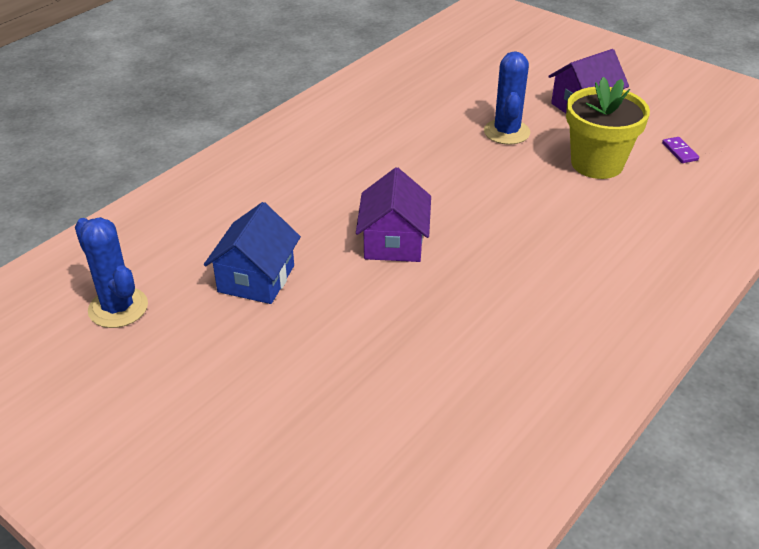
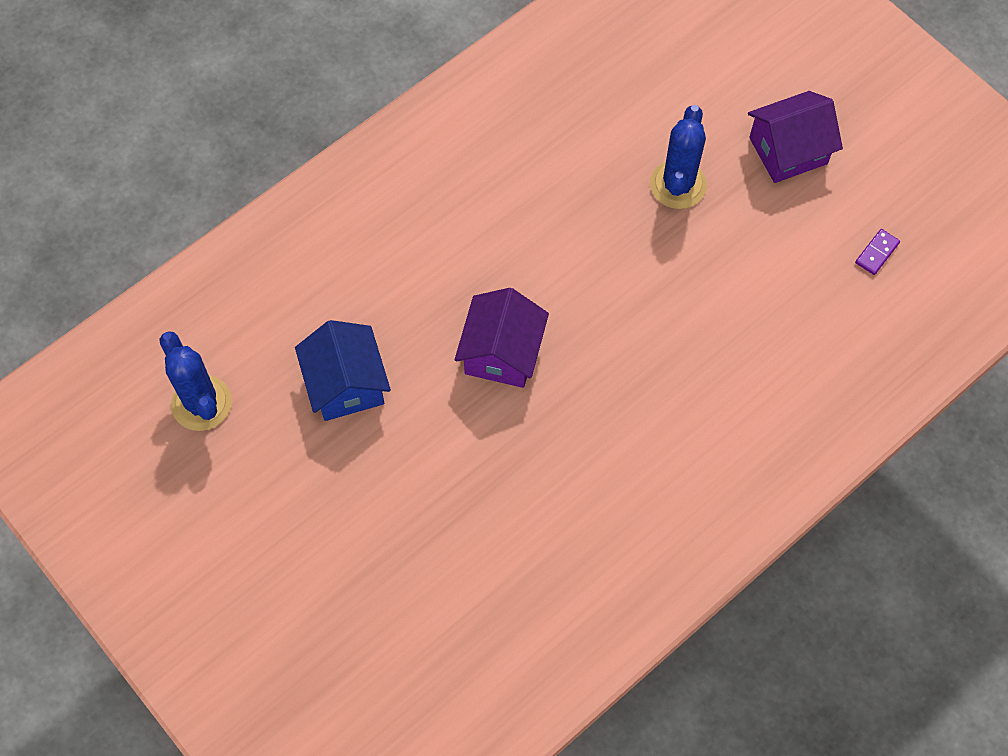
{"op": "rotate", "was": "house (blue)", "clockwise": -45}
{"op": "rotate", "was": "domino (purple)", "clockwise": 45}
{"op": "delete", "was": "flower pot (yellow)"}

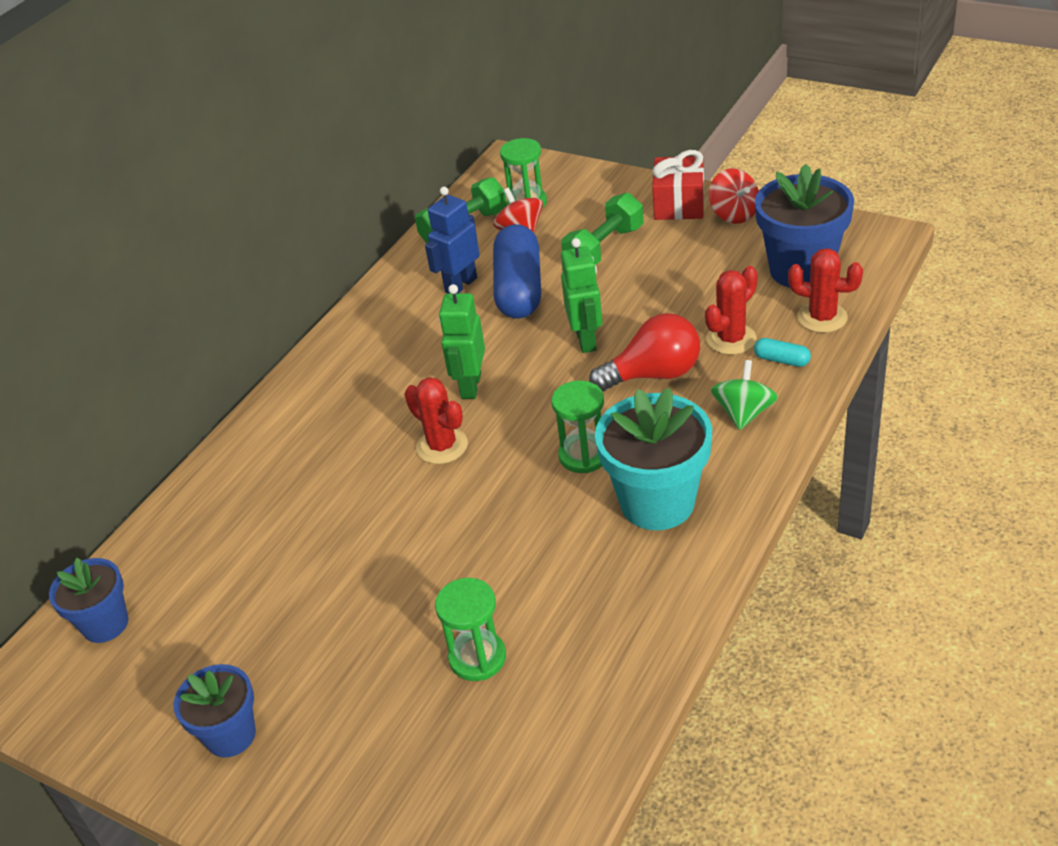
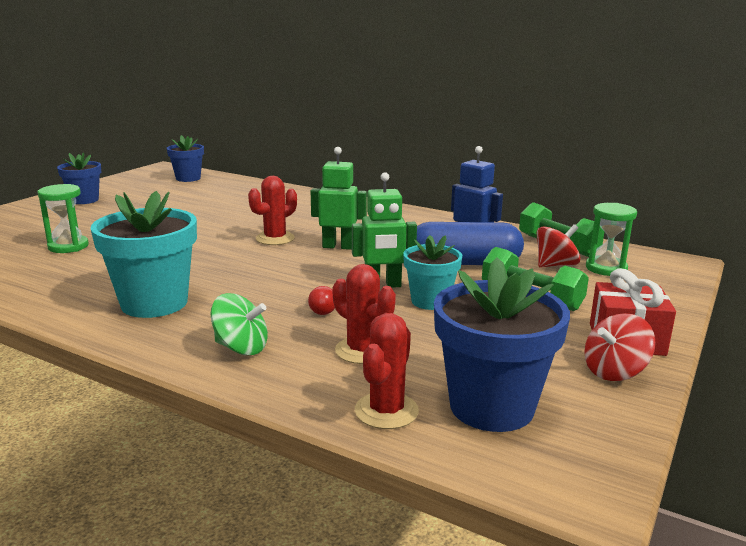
{"op": "resize", "was": "light bulb (red)", "ratio": 0.45}
{"op": "insert", "now": "flower pot (turquoise) (2nd from left)"}
{"op": "delete", "was": "hourglass (green) (3rd from left)"}
{"op": "delete", "was": "capsule (turquoise)"}

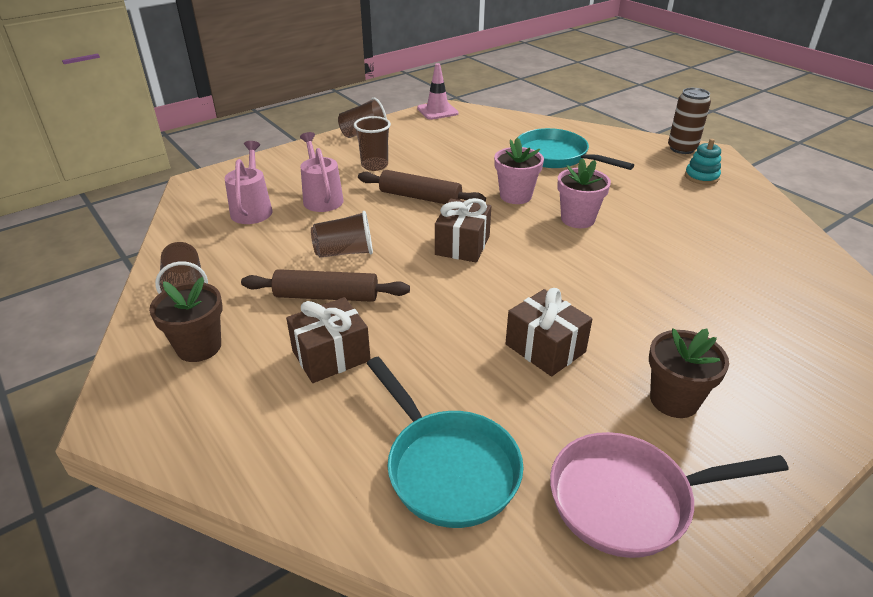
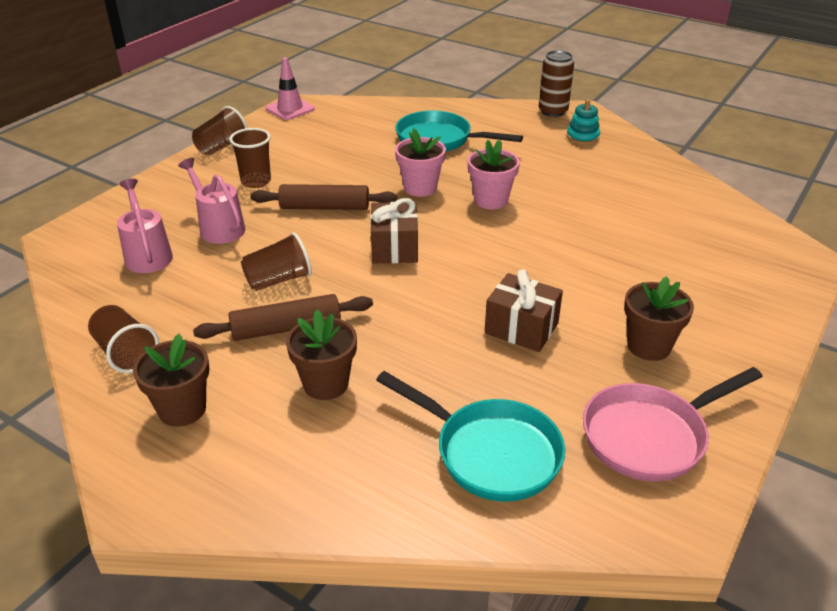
{"op": "replace", "was": "gift (brown) (1st from left)", "now": "flower pot (brown) (2nd from left)"}

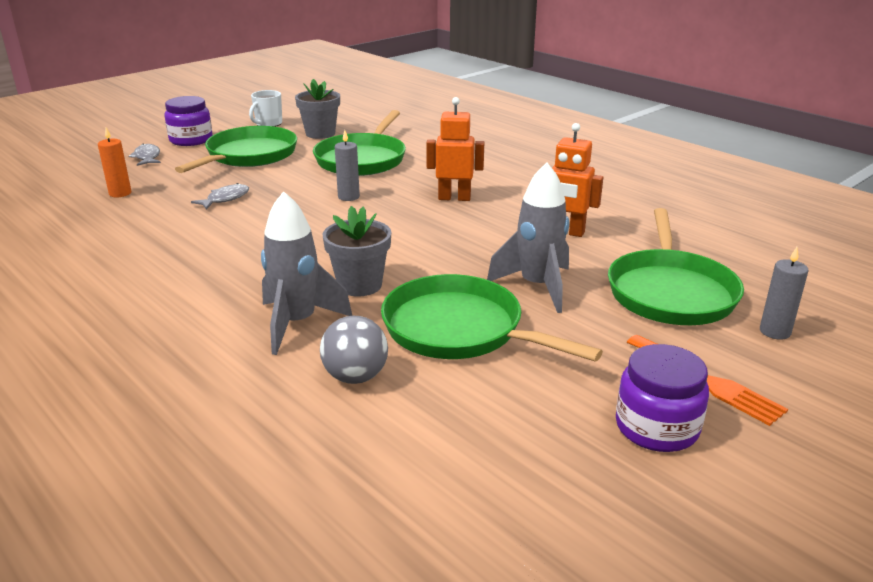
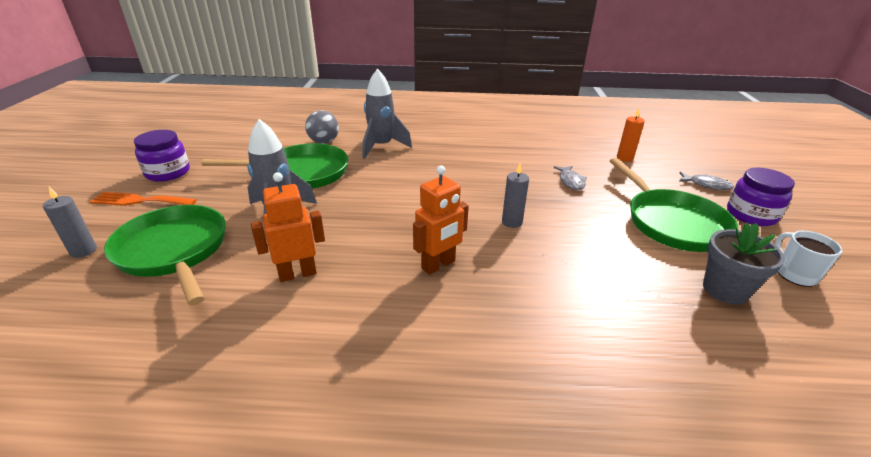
{"op": "delete", "was": "pan (green) (2nd from left)"}
{"op": "delete", "was": "flower pot (grey) (2nd from left)"}

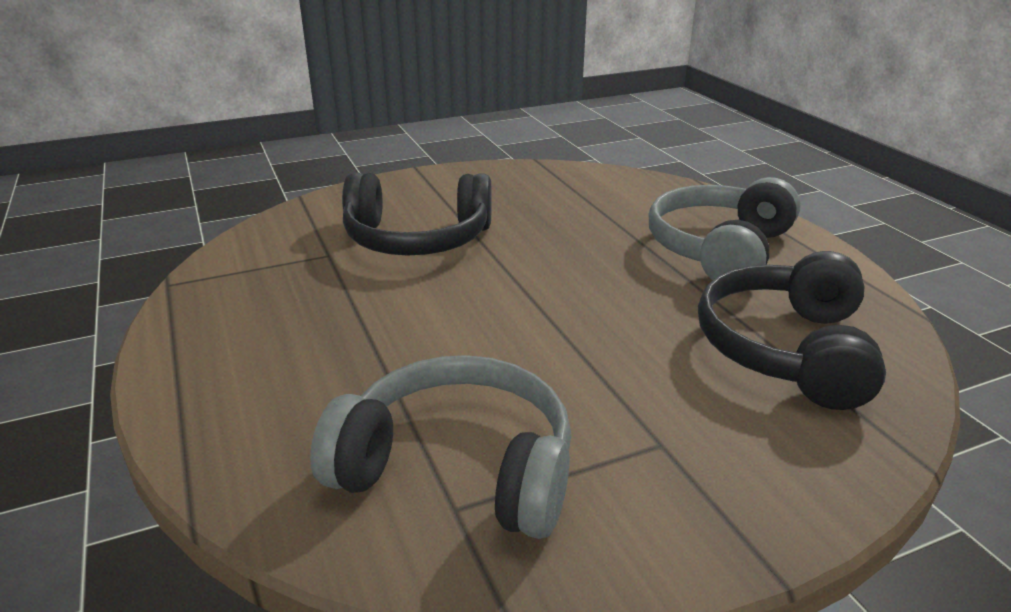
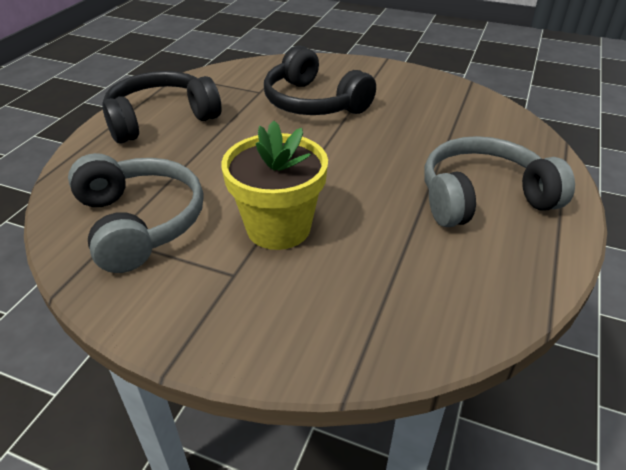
{"op": "move", "was": "headphones (black) (2nd from left in the first image)", "now": "headphones (black) (1st from left)"}
{"op": "insert", "now": "flower pot (yellow)"}

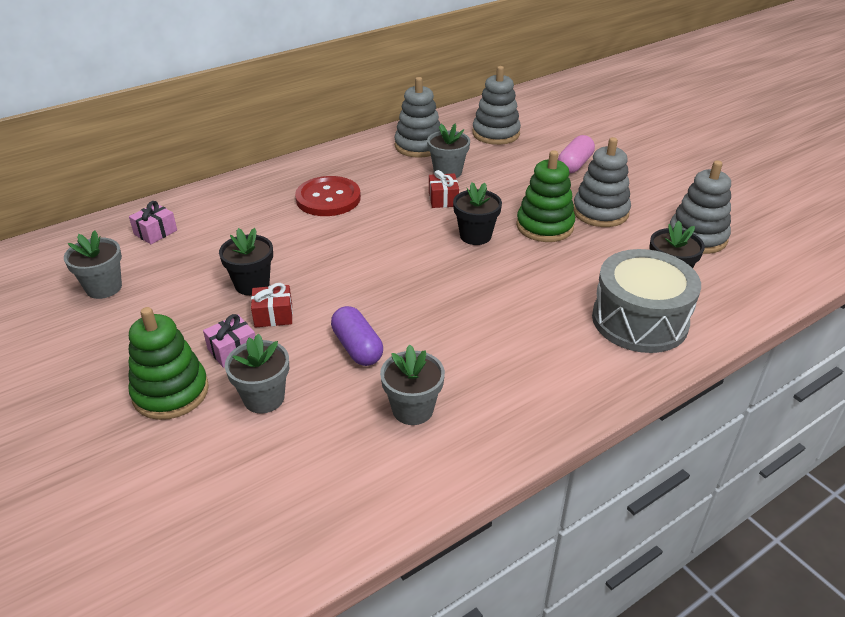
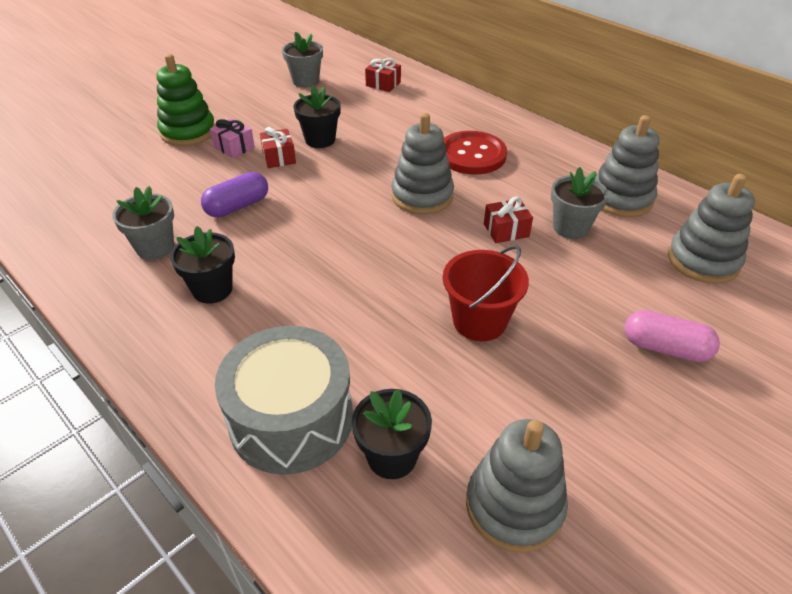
{"op": "move", "was": "flower pot (black) (2nd from left in the first image)", "now": "flower pot (black) (1st from left)"}
{"op": "recolor", "was": "gift (pink) (1st from left)", "now": "gift (red) (2nd from left)"}
{"op": "move", "was": "stacking toy (grey) (3rd from left in the first image)", "now": "stacking toy (grey) (1st from left)"}
{"op": "replace", "was": "stacking toy (green) (2nd from left)", "now": "bucket (red)"}
{"op": "delete", "was": "flower pot (grey) (2nd from left)"}

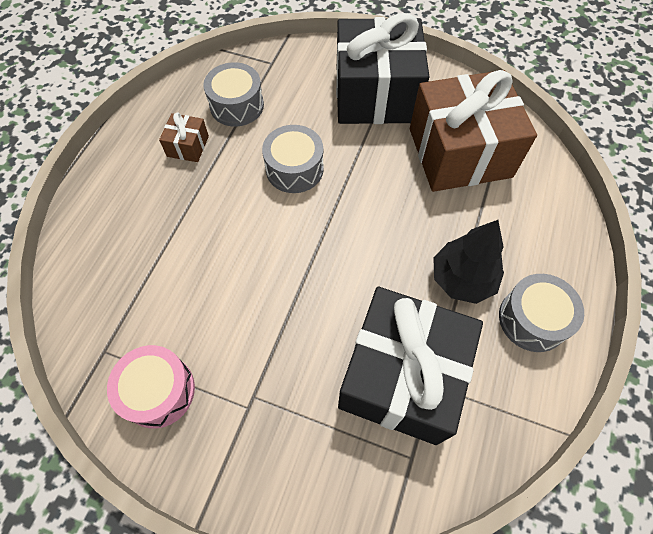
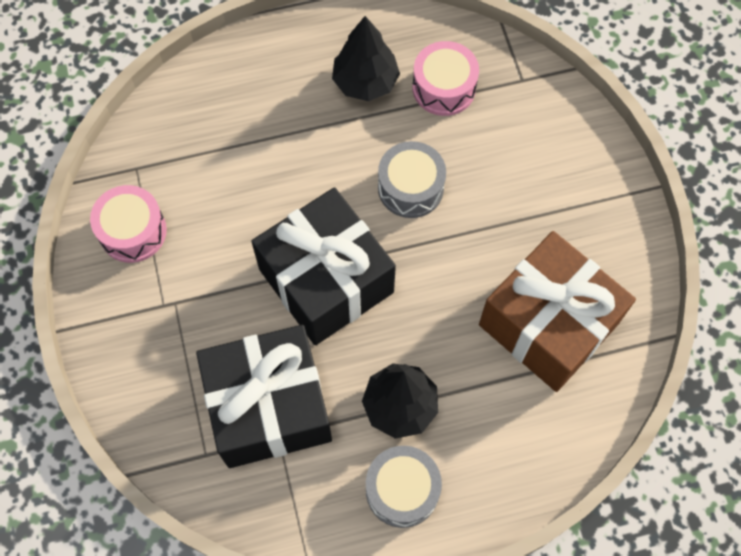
{"op": "move", "was": "gift (black) (1st from left in the first image)", "now": "gift (black) (2nd from left)"}
{"op": "replace", "was": "gift (brown) (1st from left)", "now": "tree (black) (1st from left)"}
{"op": "recolor", "was": "drum (grey) (1st from left)", "now": "drum (pink) (2nd from left)"}

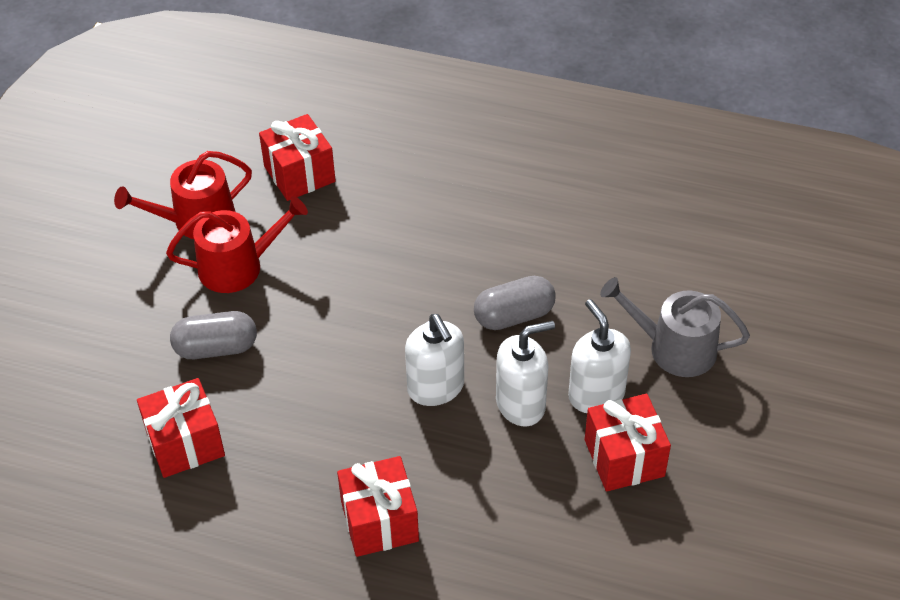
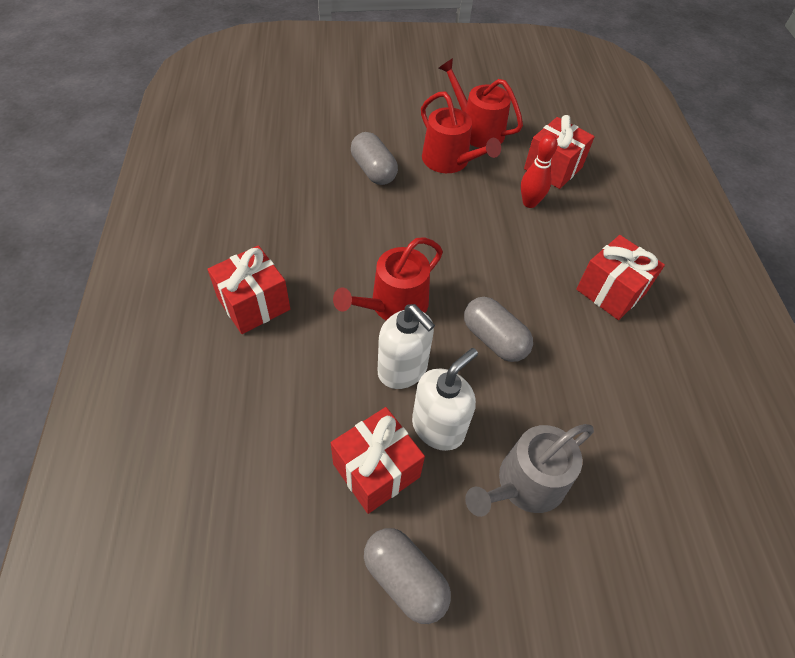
{"op": "replace", "was": "soap dispenser (white) (1st from left)", "now": "watering can (red) (1st from left)"}
{"op": "insert", "now": "capsule (grey) (2nd from left)"}
{"op": "rotate", "was": "watering can (grey)", "clockwise": -120}
{"op": "insert", "now": "bowling pin (red)"}
{"op": "move", "was": "gift (red) (1st from left in the first image)", "now": "gift (red) (4th from left)"}

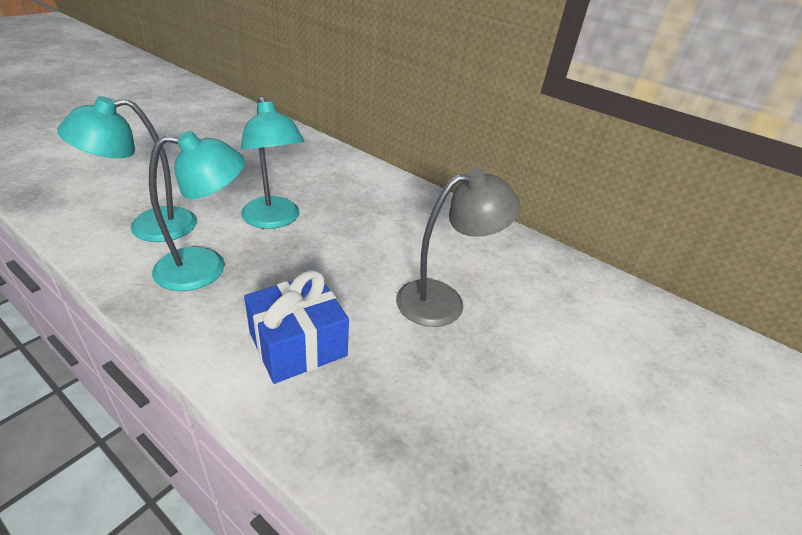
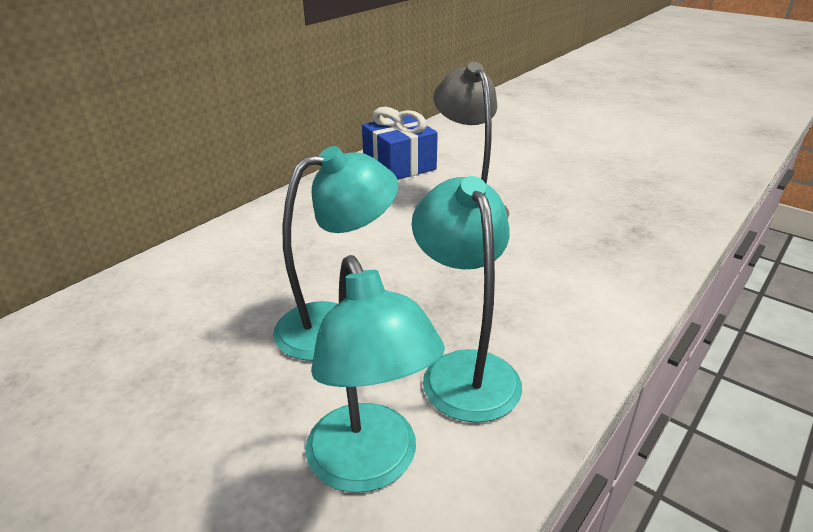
{"op": "move", "was": "gift (blue)"}

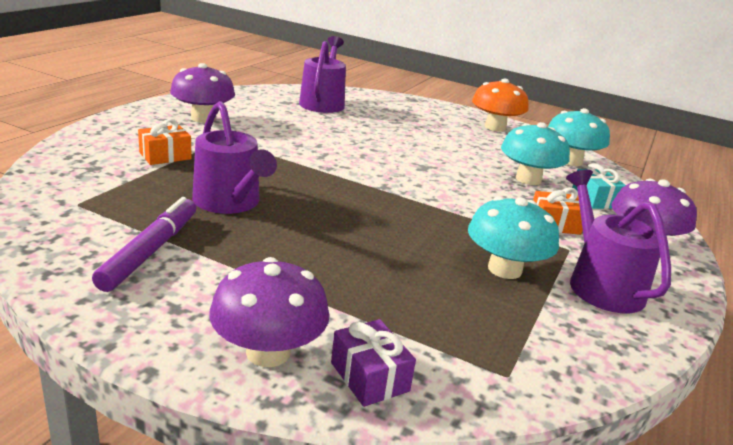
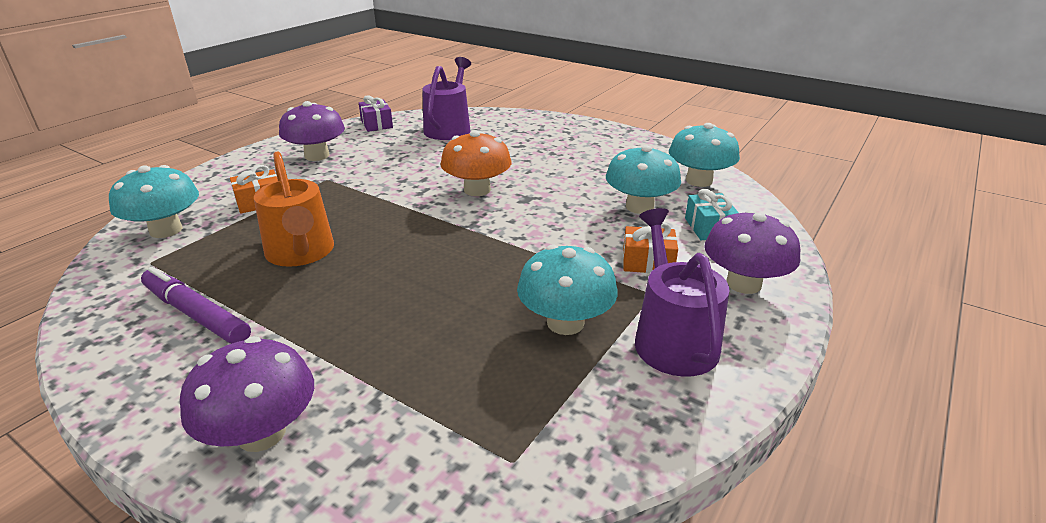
{"op": "insert", "now": "mushroom (turquoise) (1st from left)"}
{"op": "rotate", "was": "marker (purple)", "clockwise": -75}
{"op": "recolor", "was": "watering can (purple) (1st from left)", "now": "watering can (orange)"}
{"op": "move", "was": "gift (purple)"}
{"op": "move", "was": "mushroom (orange)"}

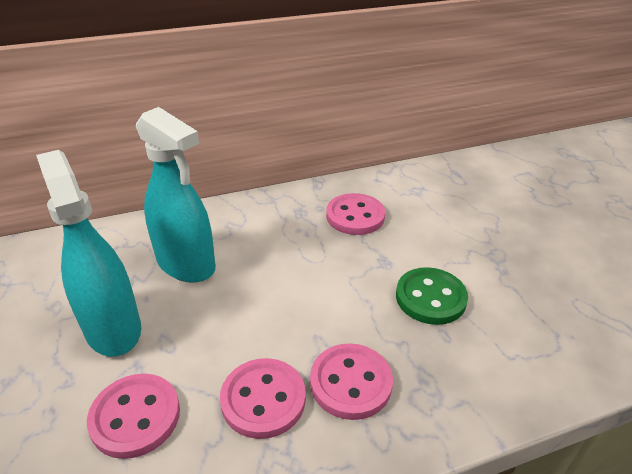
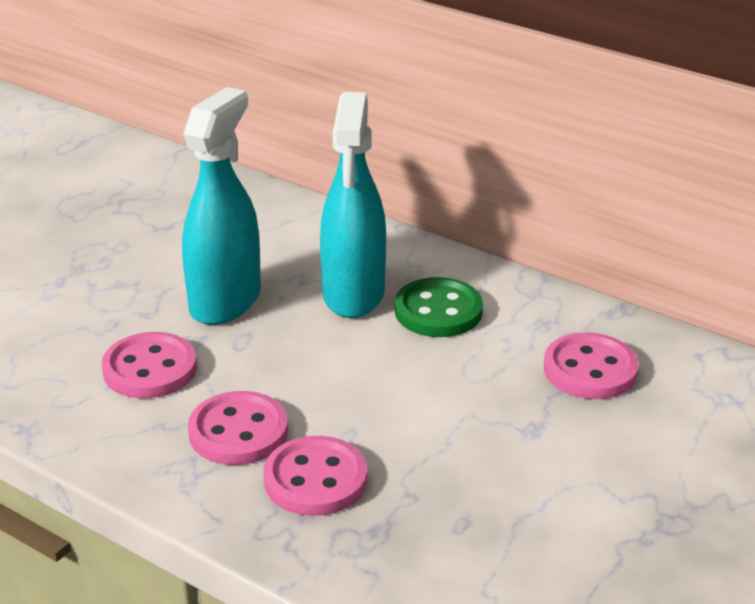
{"op": "move", "was": "button (green)"}

